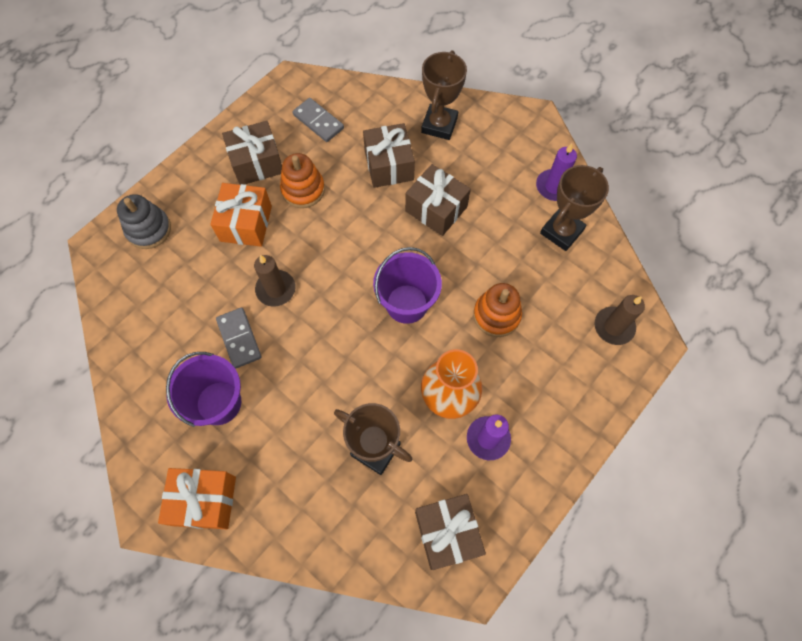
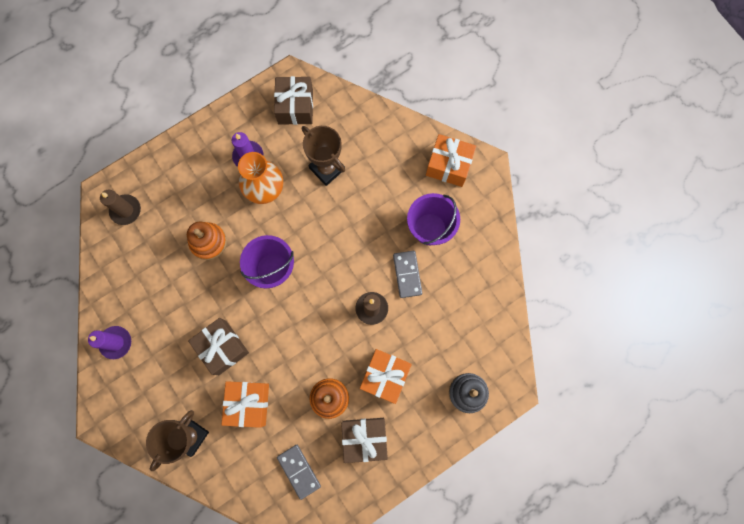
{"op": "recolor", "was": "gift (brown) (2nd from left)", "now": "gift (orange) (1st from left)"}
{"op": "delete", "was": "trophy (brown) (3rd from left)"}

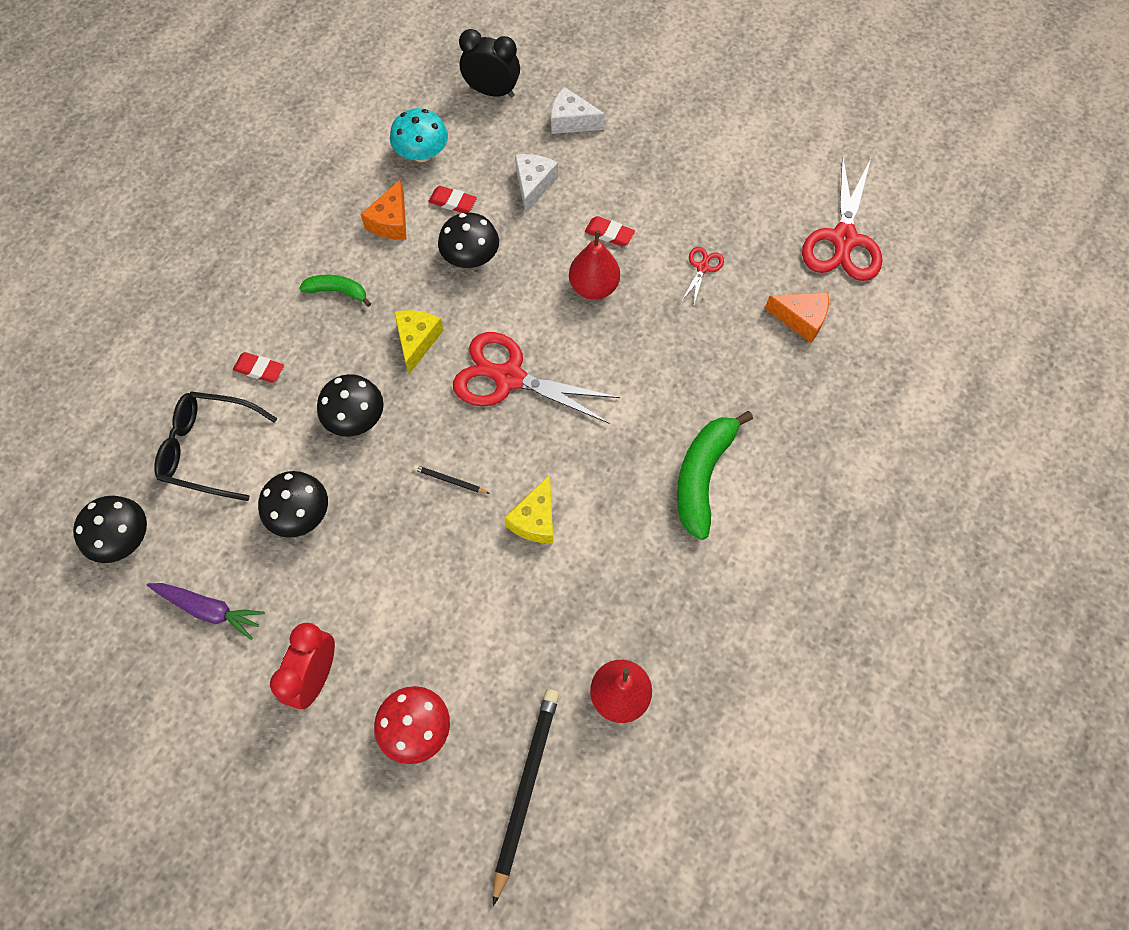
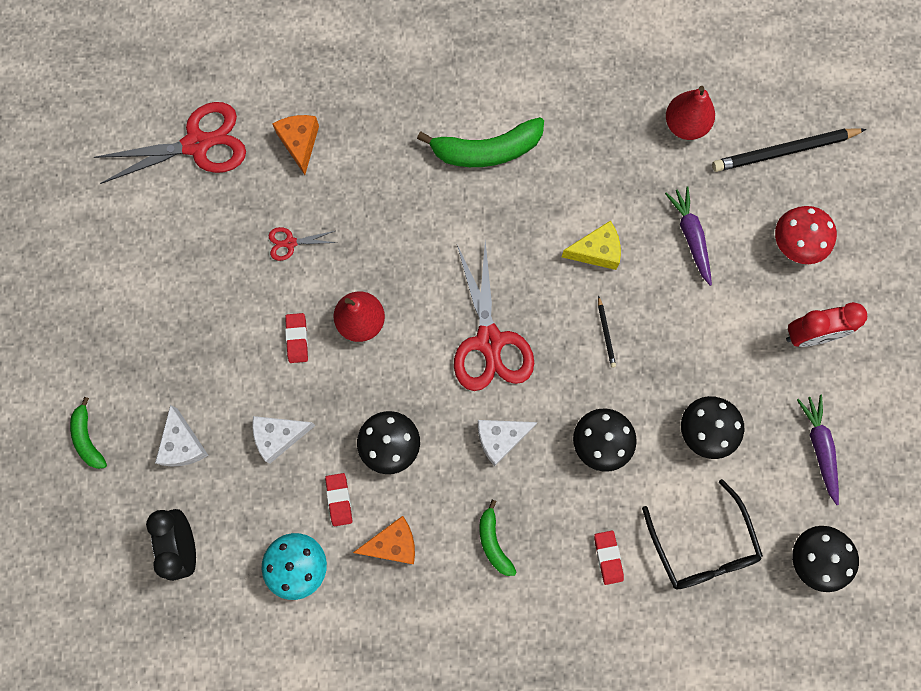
{"op": "insert", "now": "banana (green) (1st from left)"}
{"op": "recolor", "was": "cheese (yellow) (1st from left)", "now": "cheese (white) (3rd from left)"}
{"op": "insert", "now": "carrot (purple) (1st from left)"}

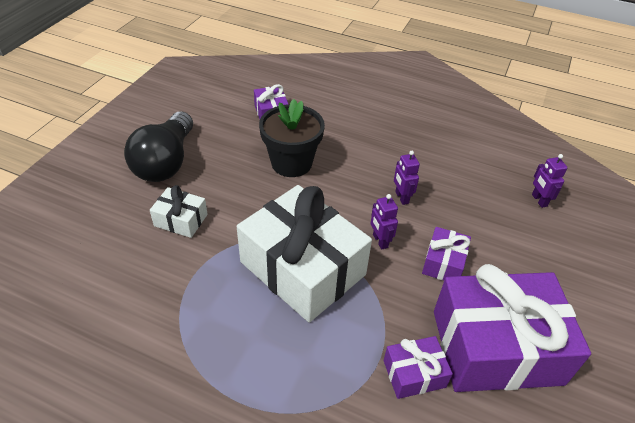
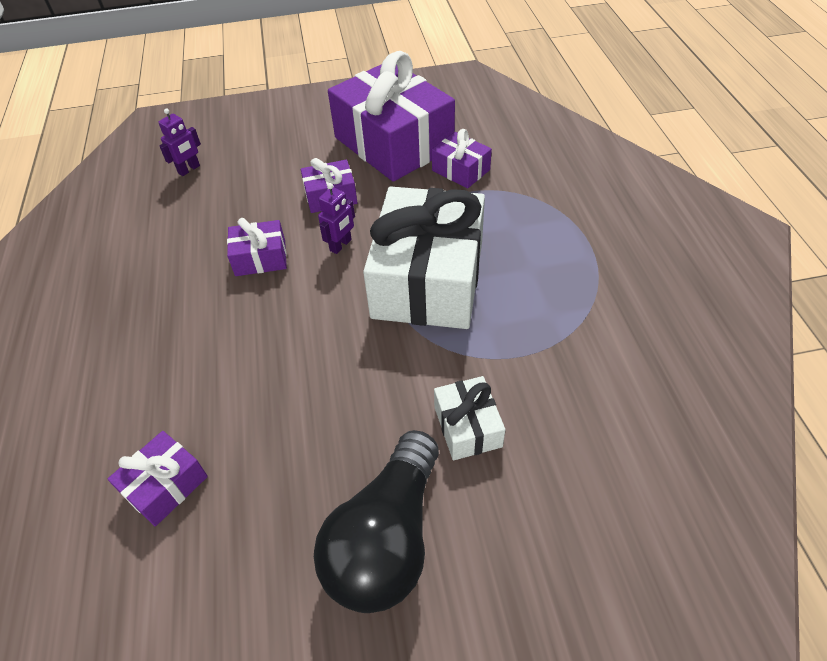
{"op": "replace", "was": "robot (purple) (2nd from left)", "now": "gift (purple) (2nd from left)"}
{"op": "rotate", "was": "light bulb (black)", "clockwise": 135}
{"op": "delete", "was": "flower pot (black)"}

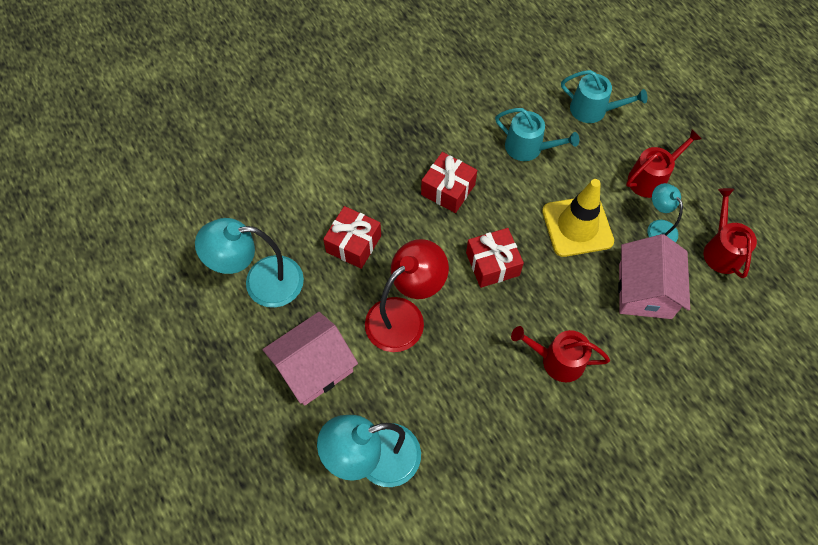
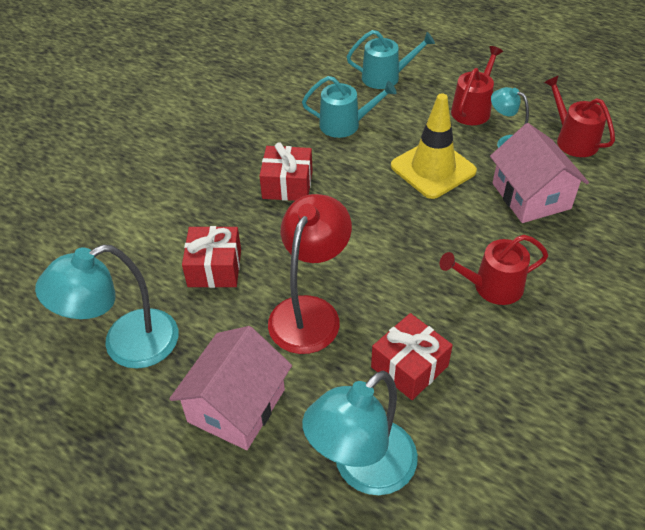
{"op": "move", "was": "gift (red) (3rd from left)"}

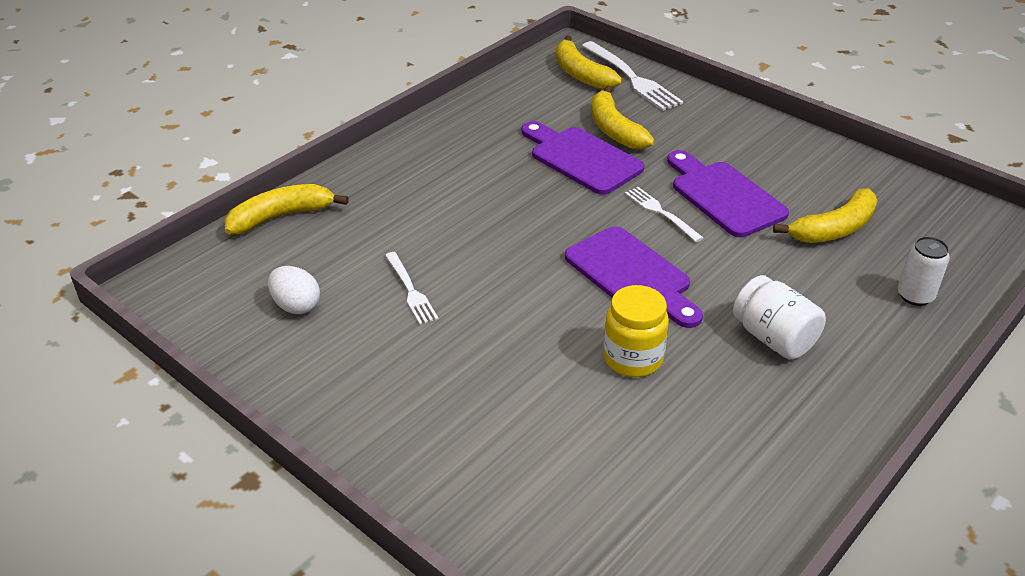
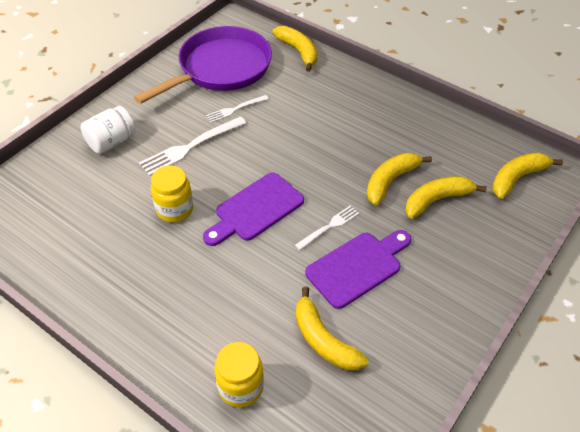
{"op": "move", "was": "jar (white)"}
{"op": "replace", "was": "egg (white)", "now": "pan (purple)"}
{"op": "move", "was": "fork (white) (2nd from left in the first image)", "now": "fork (white) (1st from left)"}
{"op": "replace", "was": "can (white)", "now": "jar (yellow) (2nd from left)"}
{"op": "replace", "was": "cutting board (purple) (1st from left)", "now": "banana (yellow) (3rd from left)"}

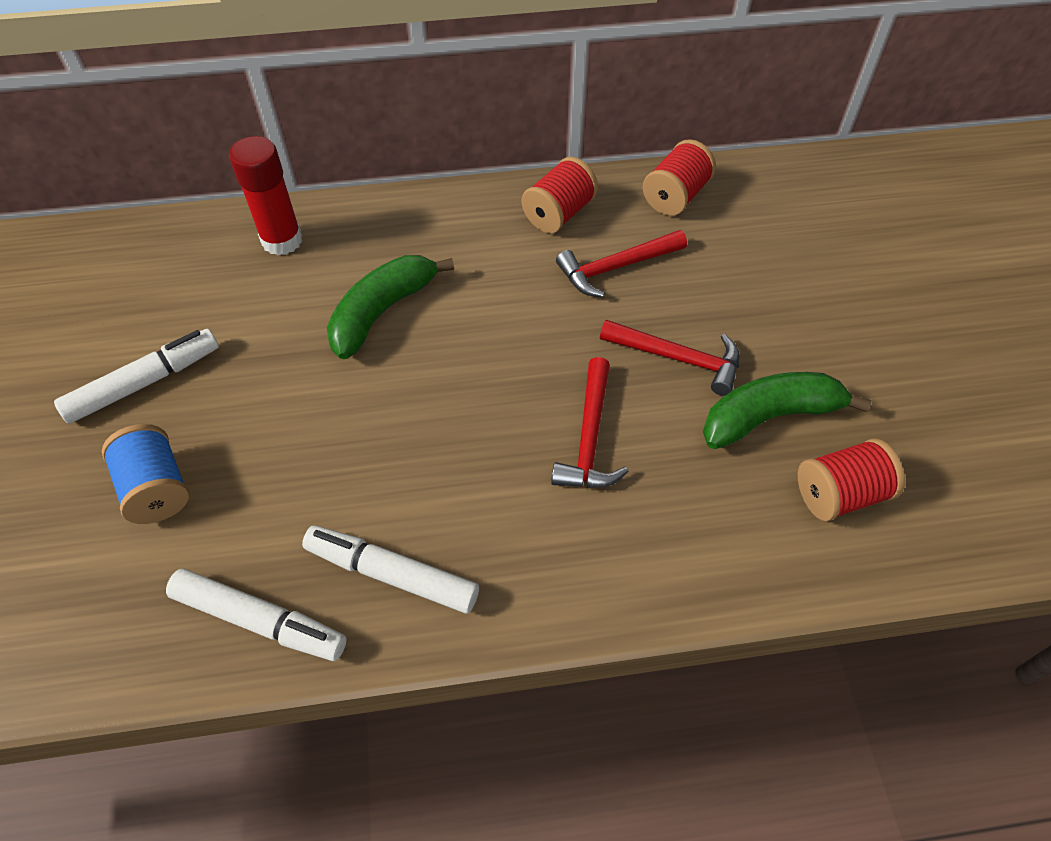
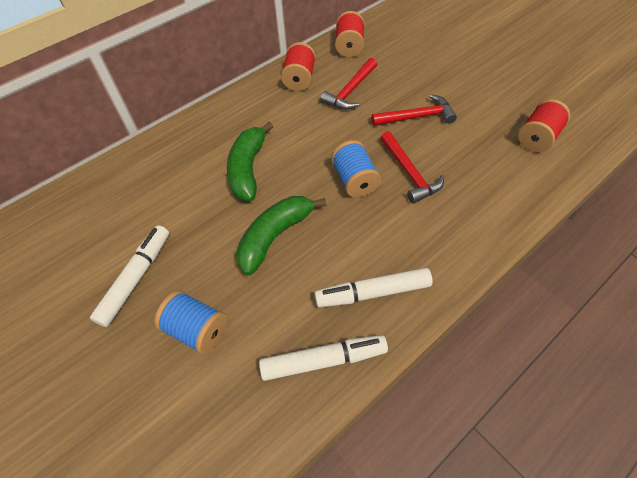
{"op": "move", "was": "banana (green) (2nd from left)"}
{"op": "insert", "now": "spool (blue) (2nd from left)"}
{"op": "delete", "was": "glue stick (red)"}

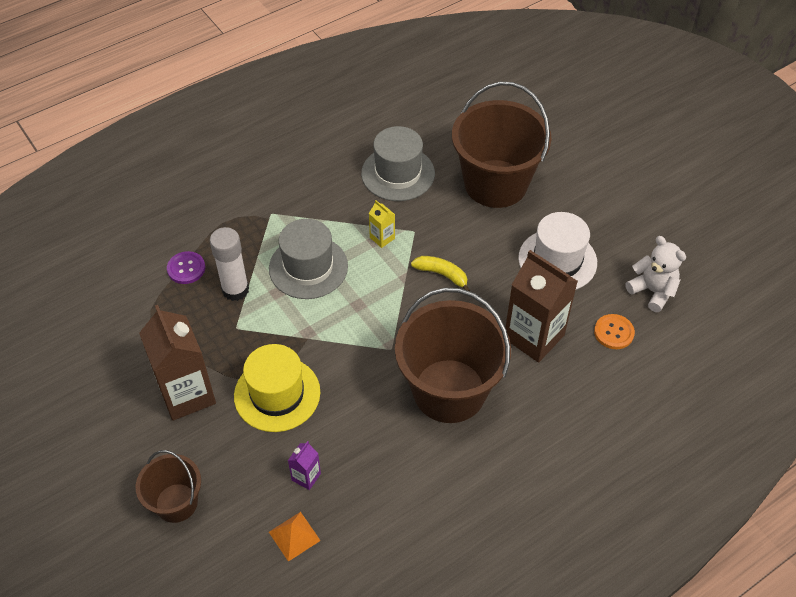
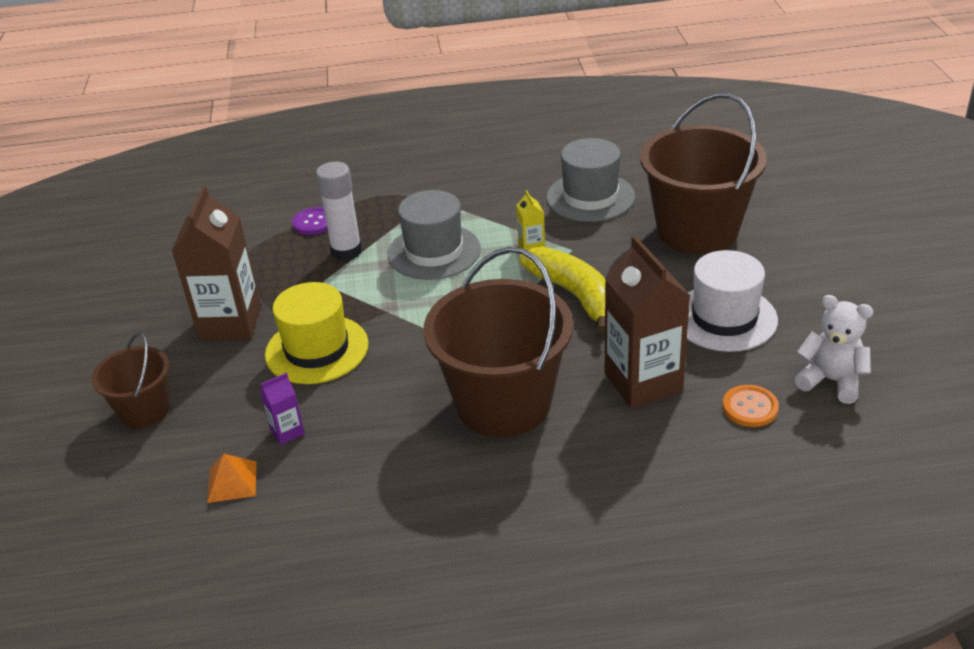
{"op": "resize", "was": "banana (yellow)", "ratio": 1.74}
{"op": "rotate", "was": "teddy bear (white)", "clockwise": -45}

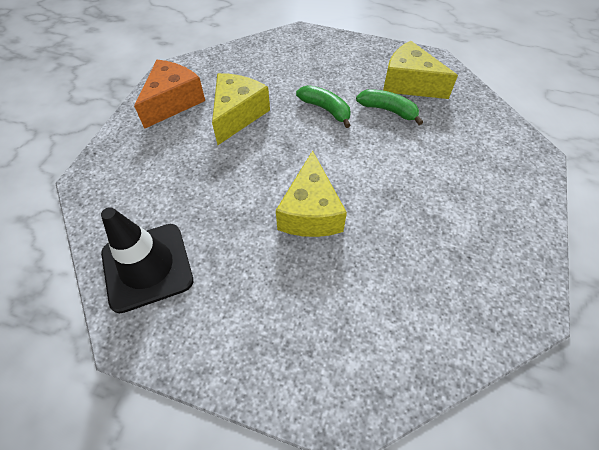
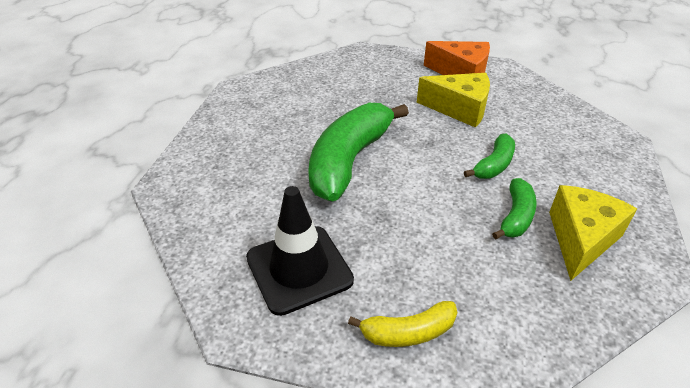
{"op": "move", "was": "traffic cone (black)"}
{"op": "replace", "was": "cheese (yellow) (2nd from left)", "now": "banana (green) (1st from left)"}
{"op": "insert", "now": "banana (yellow)"}

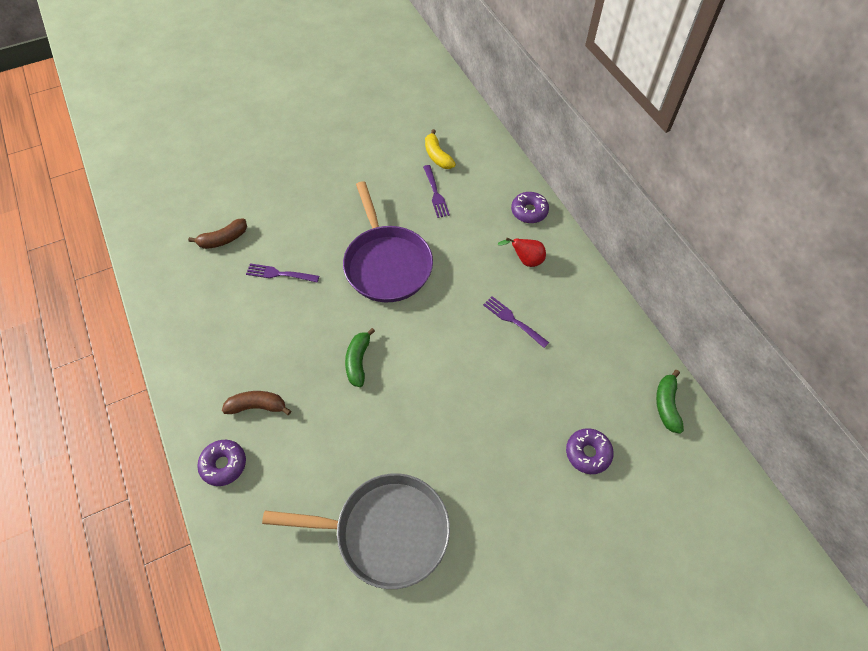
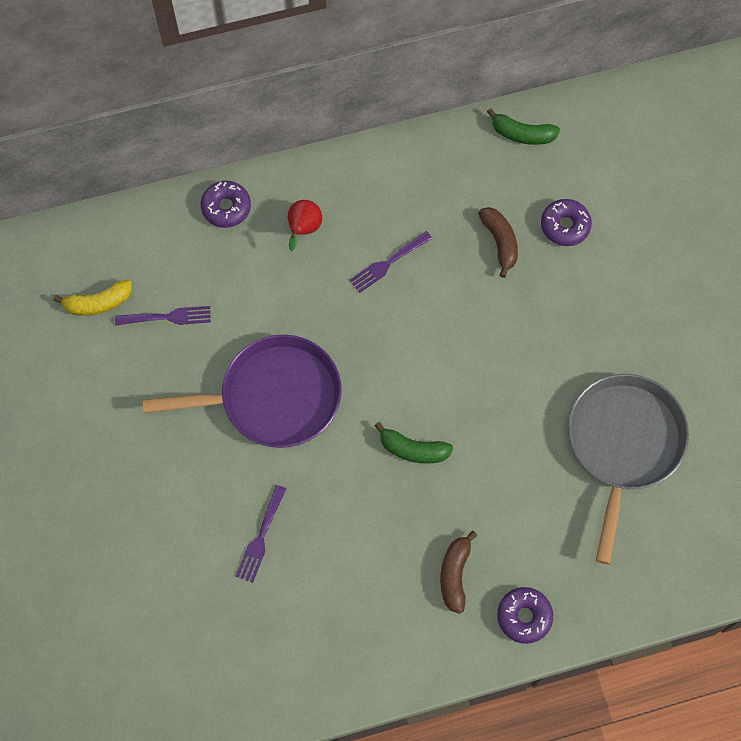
{"op": "move", "was": "banana (brown) (1st from left in the first image)", "now": "banana (brown) (2nd from left)"}

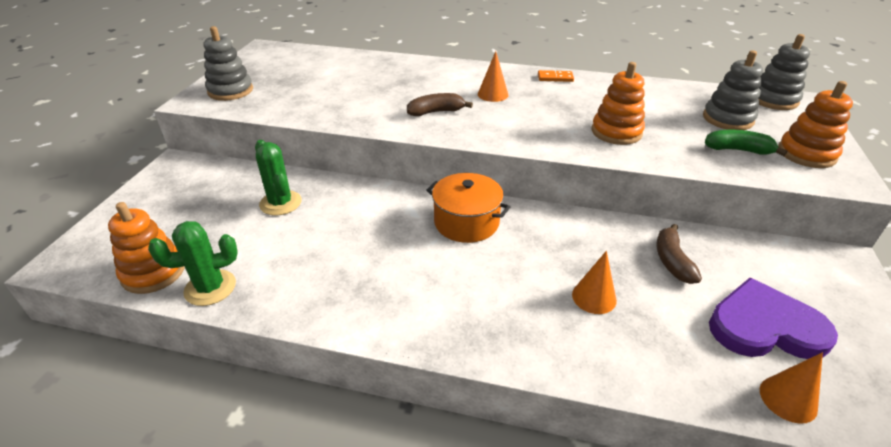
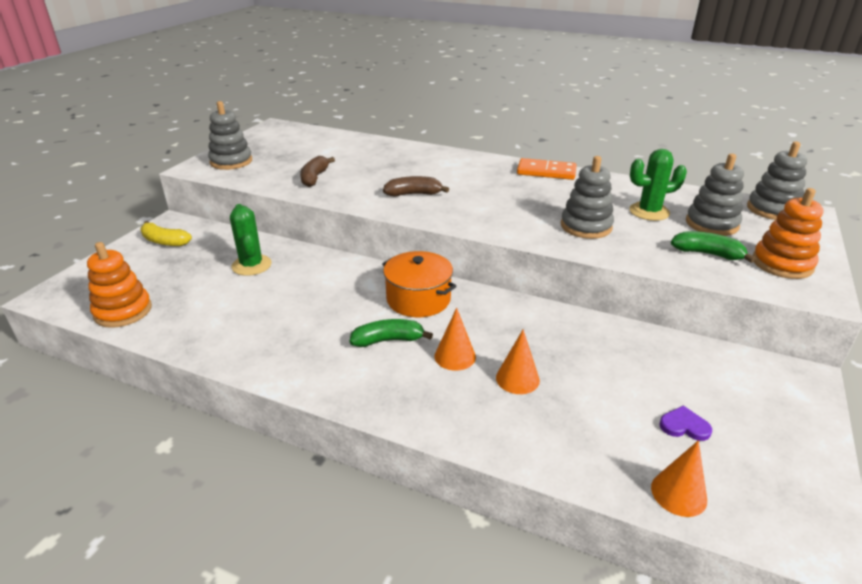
{"op": "insert", "now": "banana (yellow)"}
{"op": "move", "was": "banana (brown) (2nd from left in the first image)", "now": "banana (brown) (1st from left)"}
{"op": "insert", "now": "banana (green) (1st from left)"}
{"op": "move", "was": "cone (orange) (1st from left)"}
{"op": "resize", "was": "domino (orange)", "ratio": 1.61}
{"op": "recolor", "was": "stacking toy (orange) (2nd from left)", "now": "stacking toy (grey) (2nd from left)"}
{"op": "move", "was": "cactus (green) (1st from left in the first image)", "now": "cactus (green) (2nd from left)"}
{"op": "resize", "was": "heart (purple)", "ratio": 0.42}

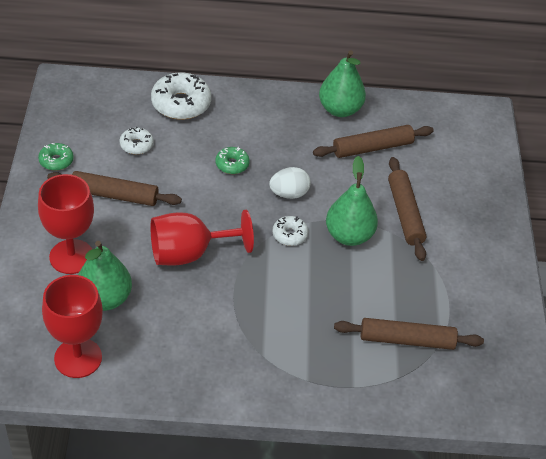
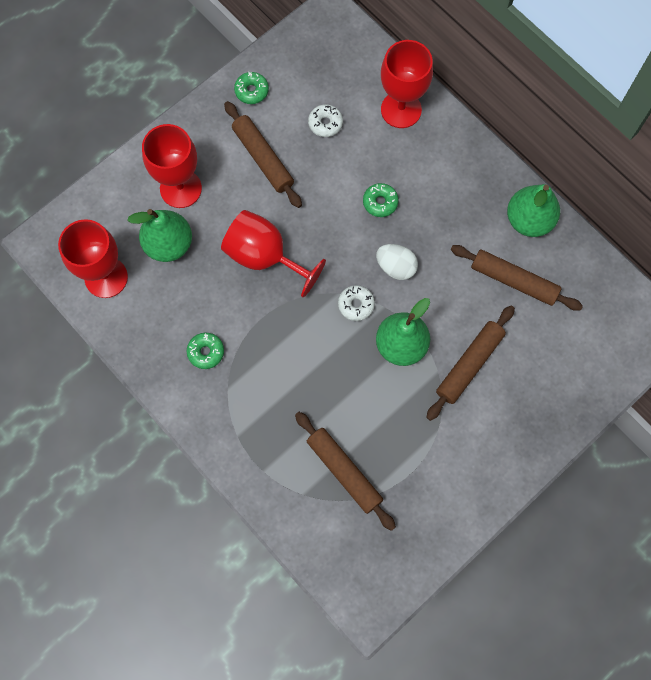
{"op": "insert", "now": "donut (green) (1st from left)"}
{"op": "replace", "was": "donut (white) (2nd from left)", "now": "goblet (red) (4th from left)"}

